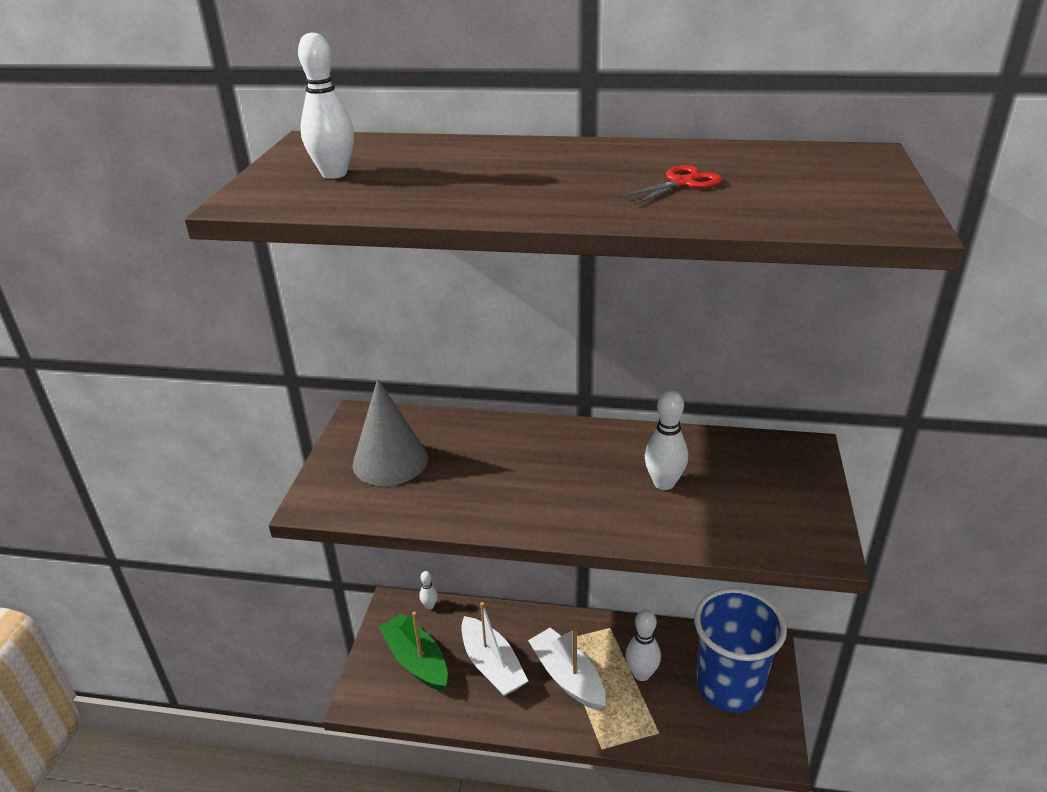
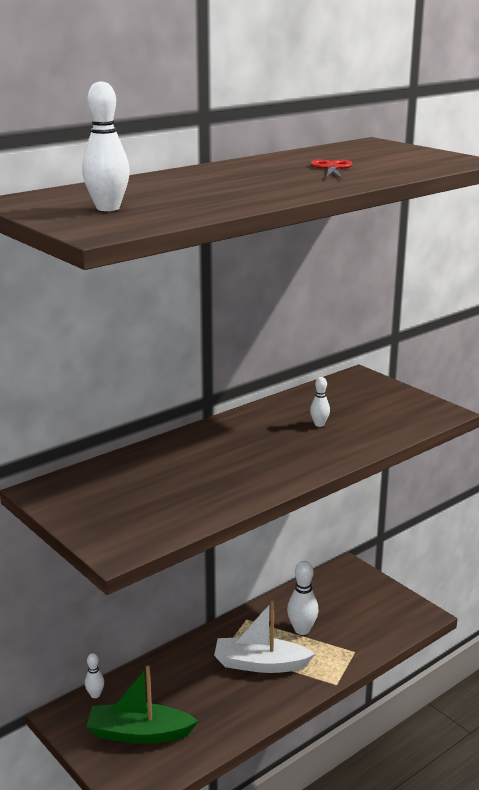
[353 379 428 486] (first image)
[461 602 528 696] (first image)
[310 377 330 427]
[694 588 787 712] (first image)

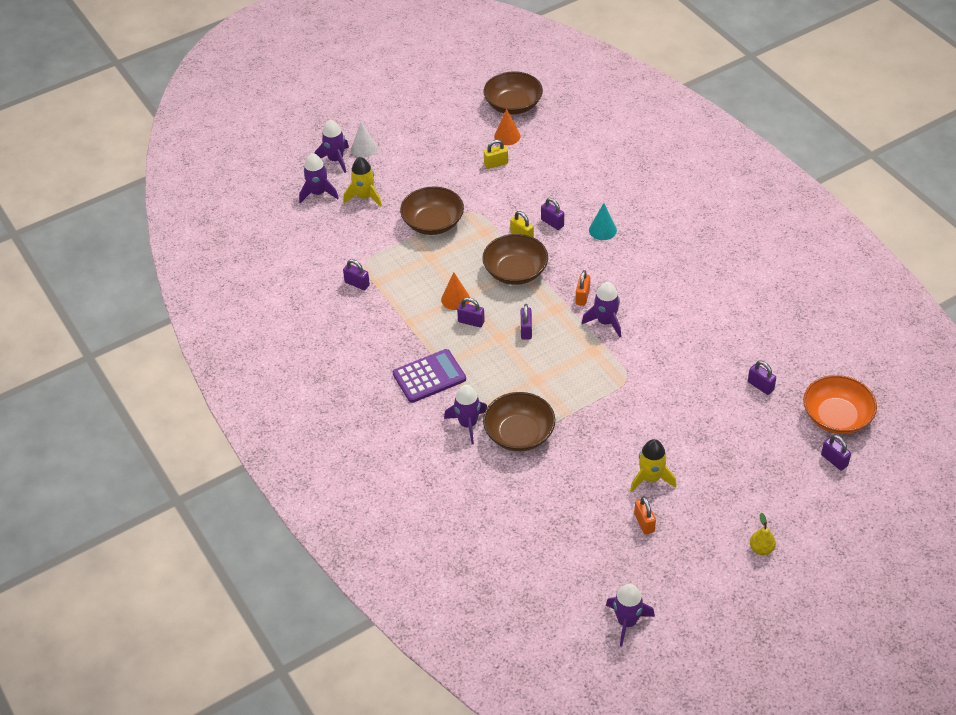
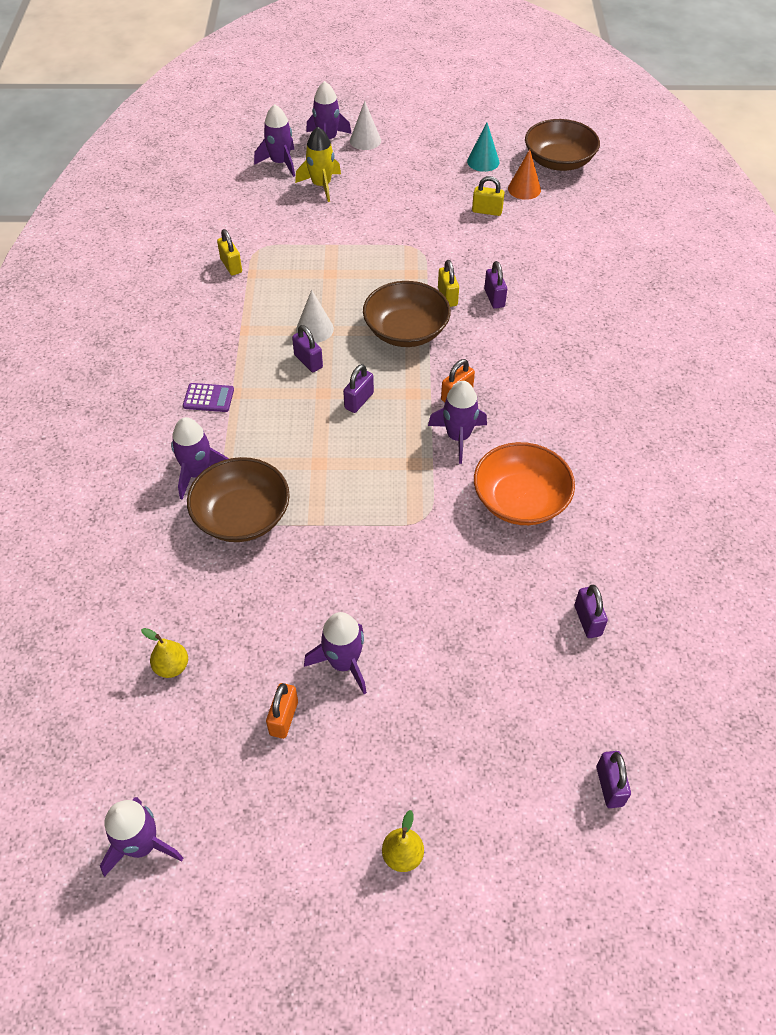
[217 229 242 275]
[183 383 234 412]
[400 186 464 235] (first image)
[296 290 334 343]
[467 122 499 172]
[304 612 367 694]
[474 442 575 525]
[141 628 188 678]

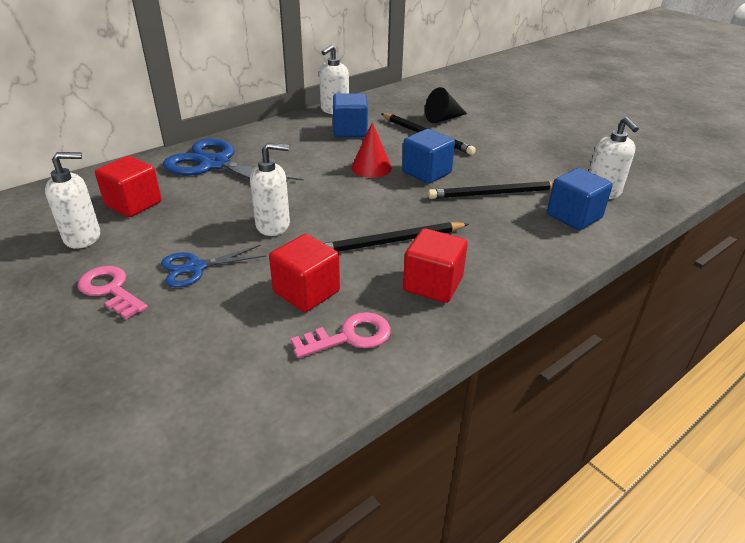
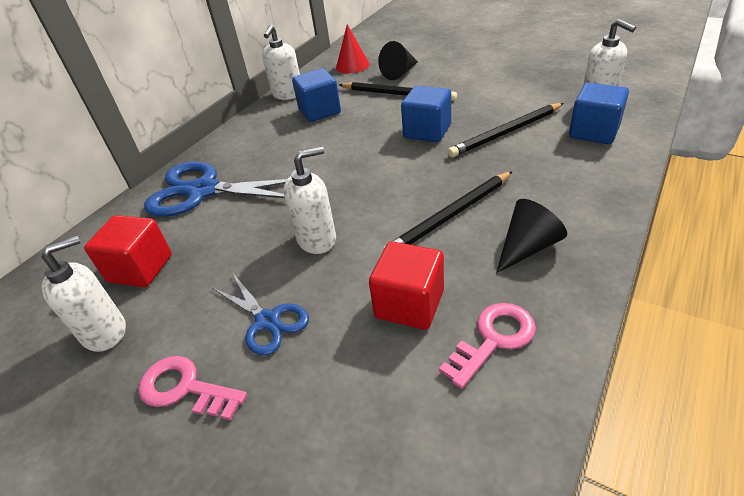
[212 274 309 356]
[336 24 369 73]
[496 199 567 273]

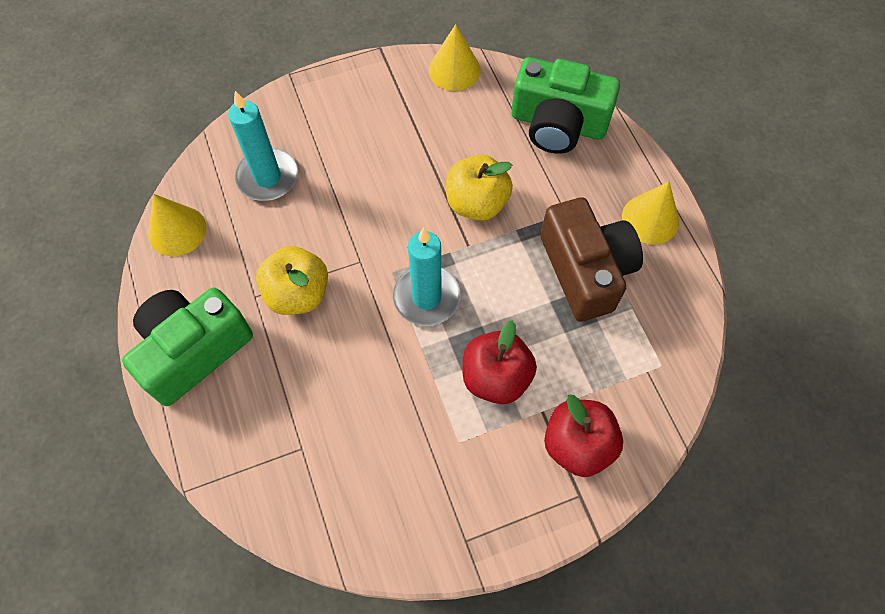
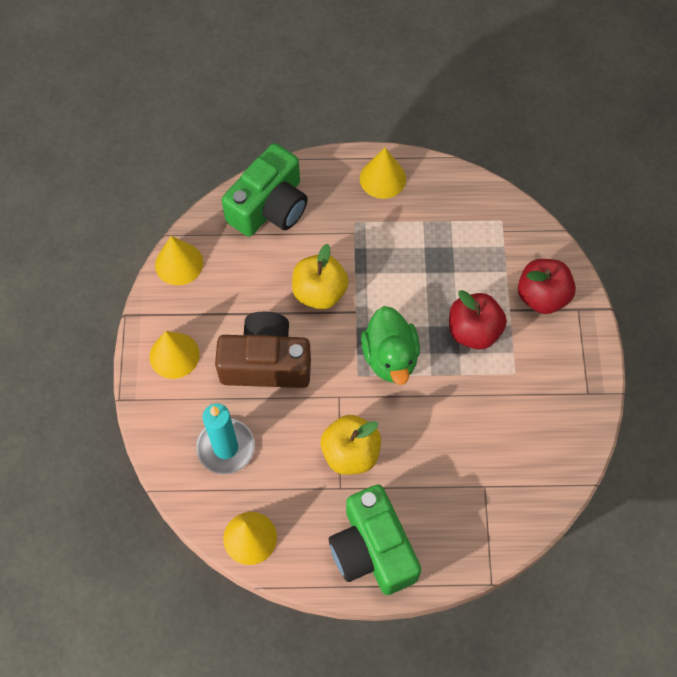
[361 306 420 385]
[215 312 311 388]
[149 331 200 379]

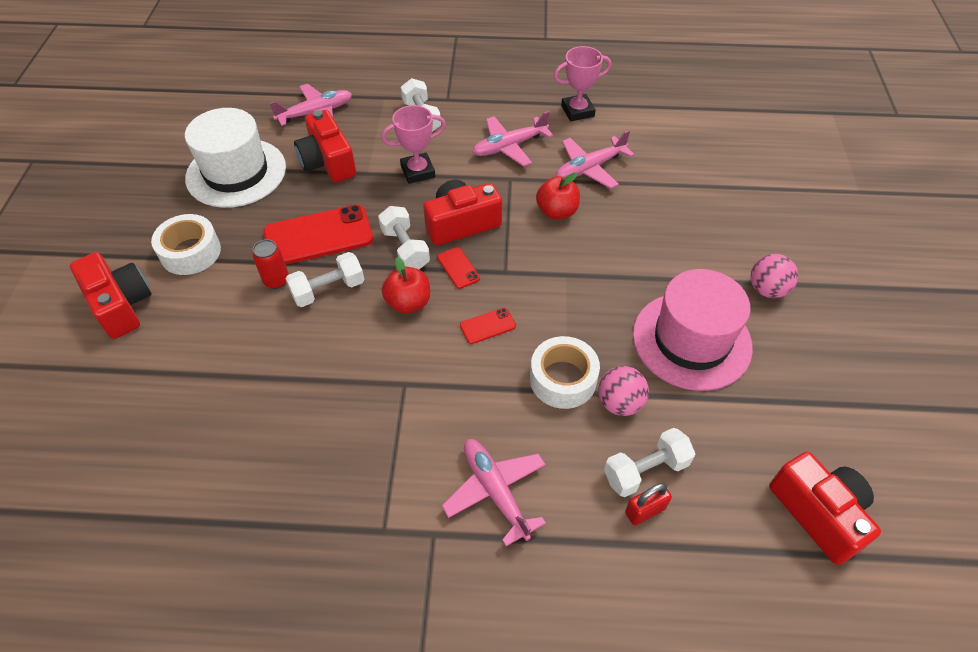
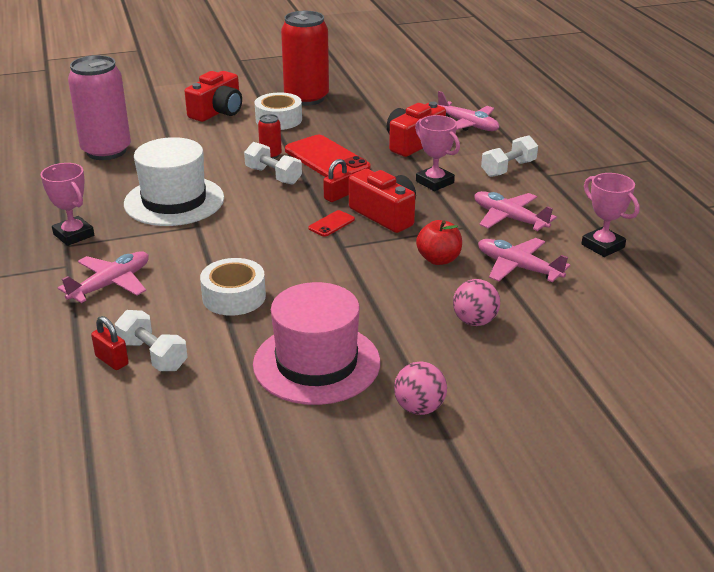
[124 137 224 226]
[323 159 352 202]
[382 257 430 314] (first image)
[460 308 516 344] (first image)
[453 279 500 326]
[769 452 881 565] (first image)
[41 163 94 246]
[68 55 131 160]
[281 11 329 106]

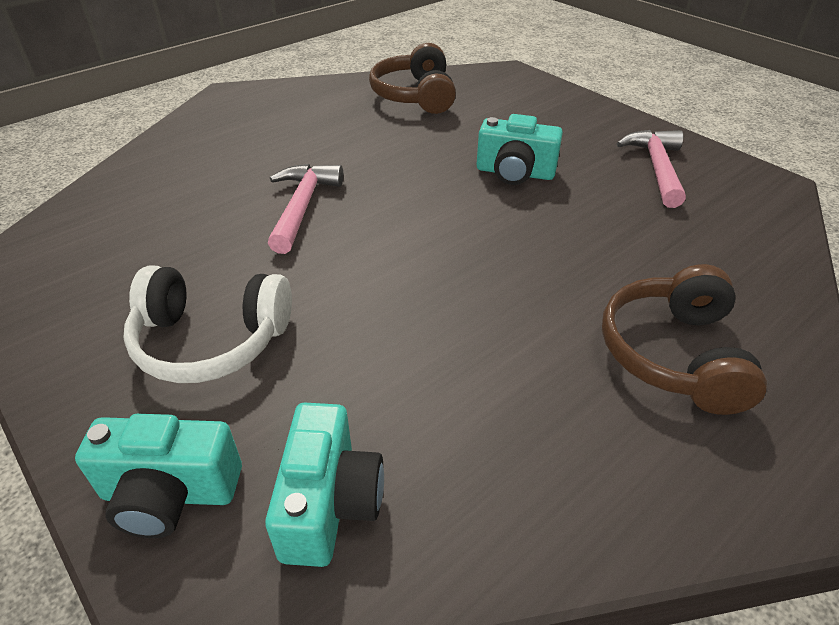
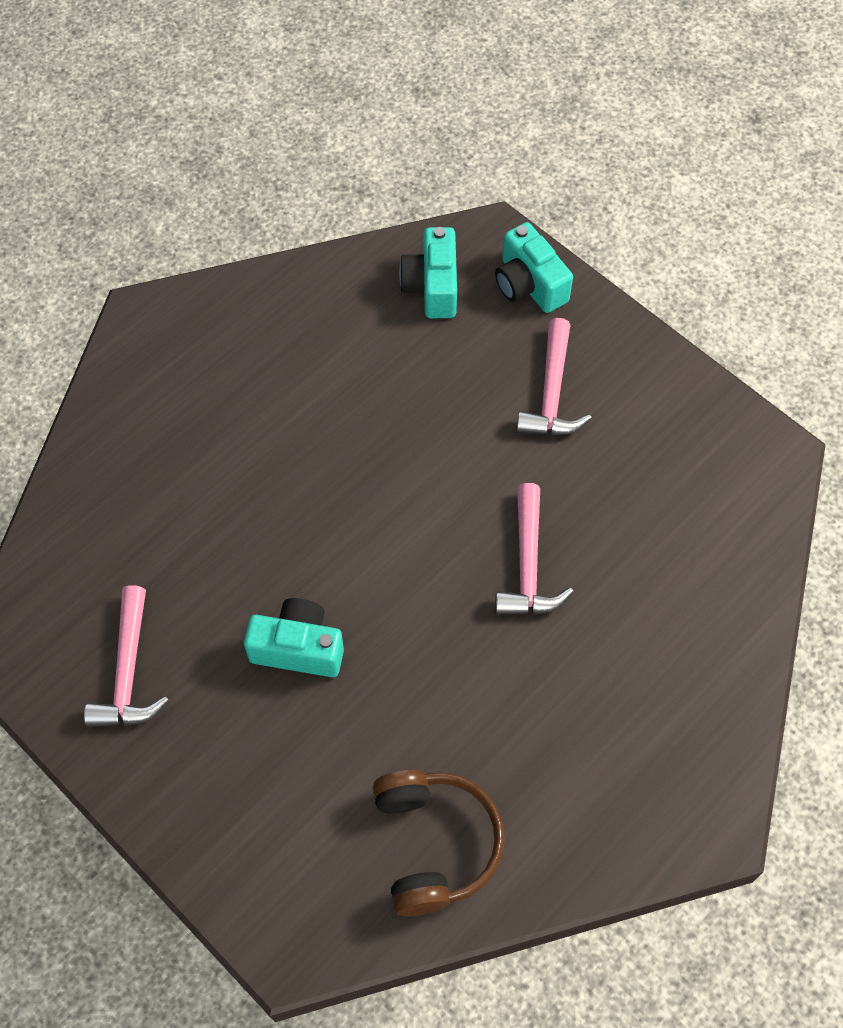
[495 222 573 313]
[516 318 592 435]
[602 264 767 415] (first image)

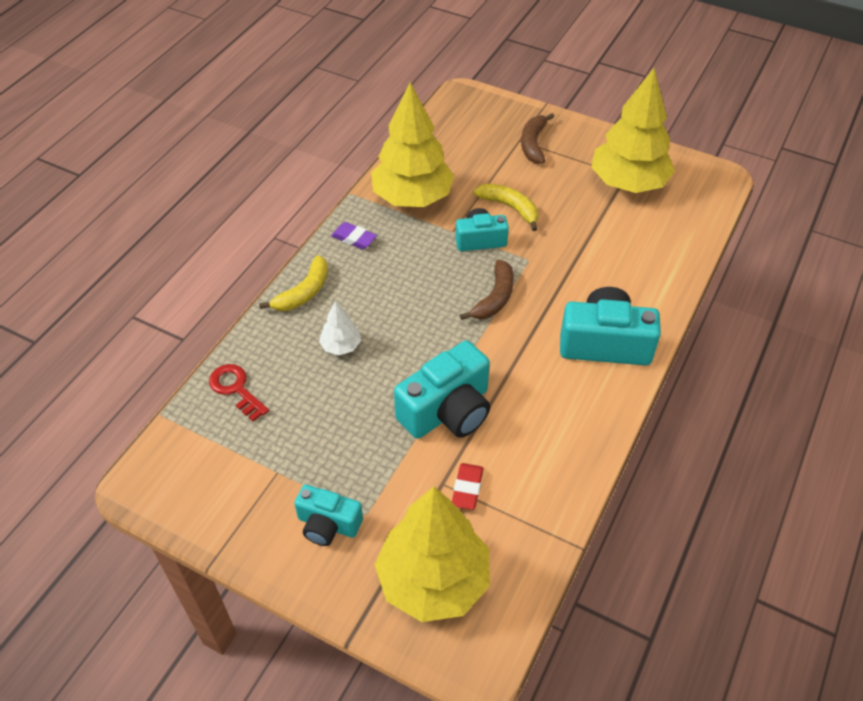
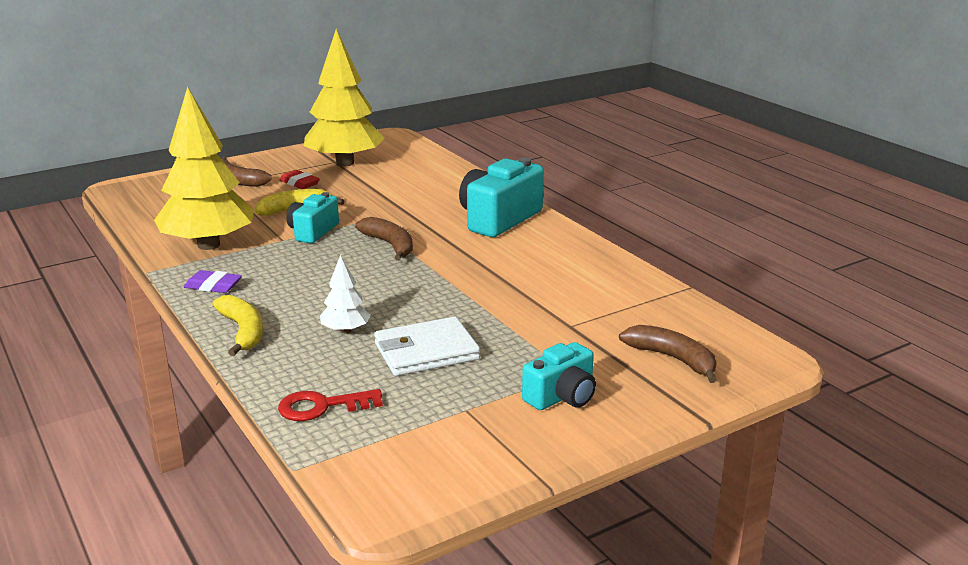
[184 270 242 293]
[619 325 717 383]
[394 341 490 439] (first image)
[279 170 320 189]
[374 317 480 376]

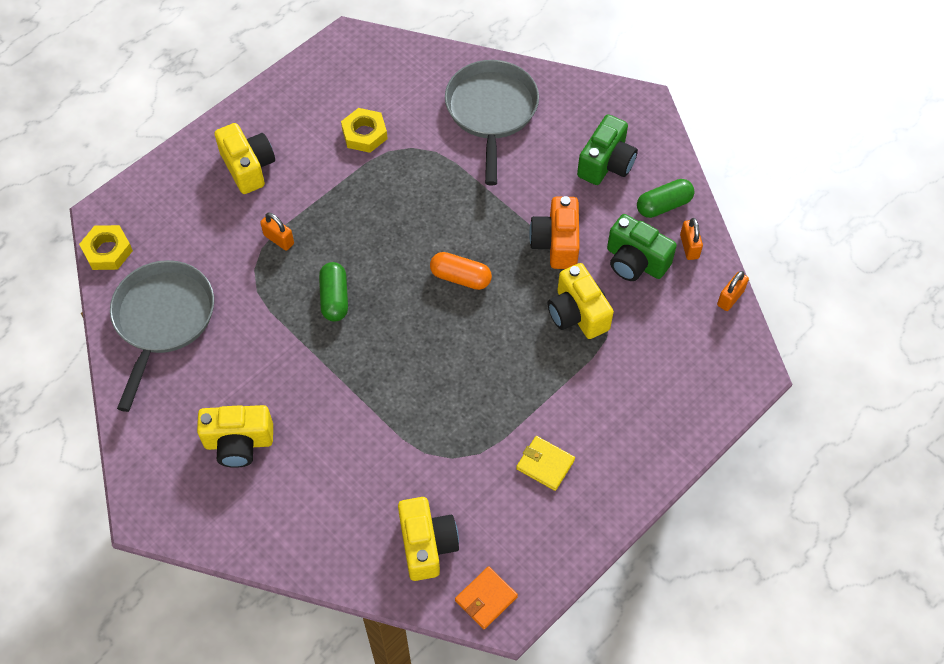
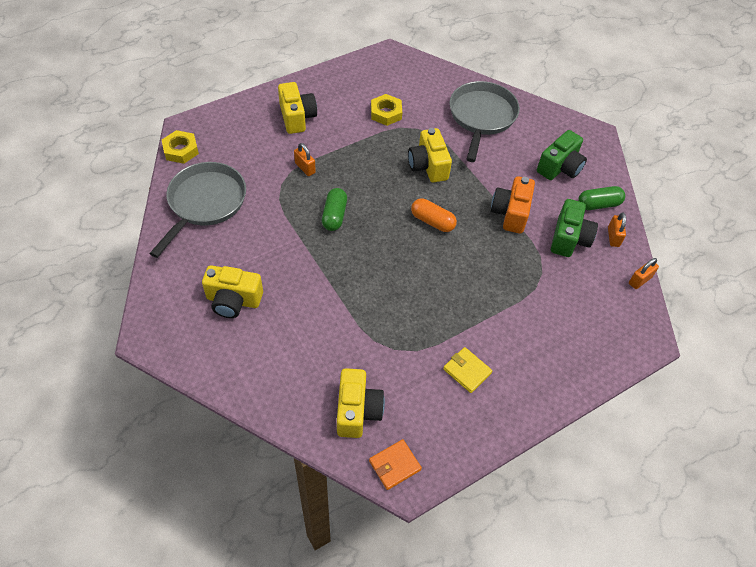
[408 128 452 183]
[551 199 598 257]

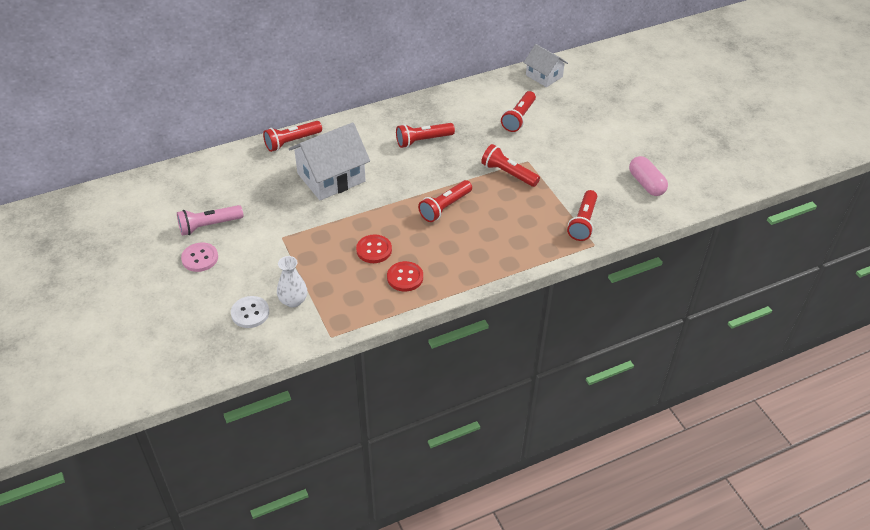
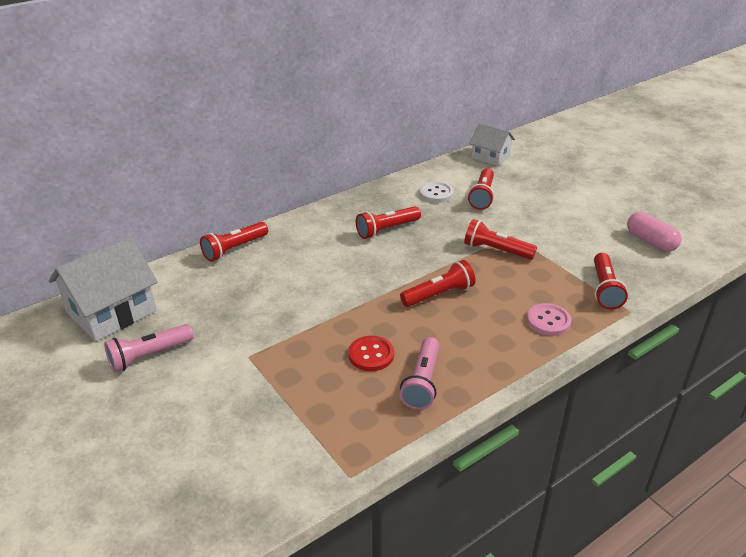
[527 303 571 336]
[419 181 454 203]
[277 256 307 307] (first image)
[49 236 158 342]
[400 337 440 410]
[400 260 476 307]

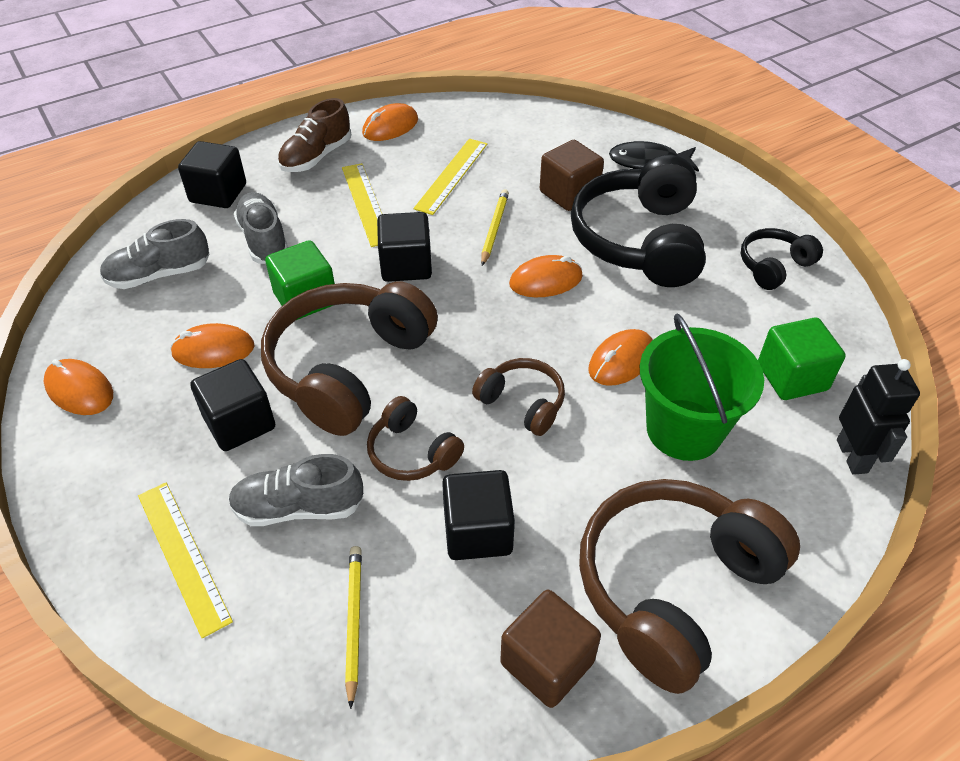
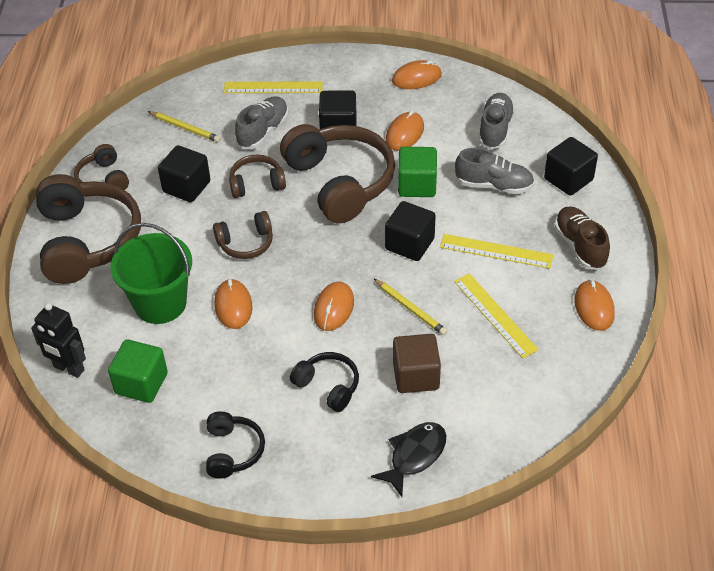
[74 144 129 190]
[290 352 359 412]

